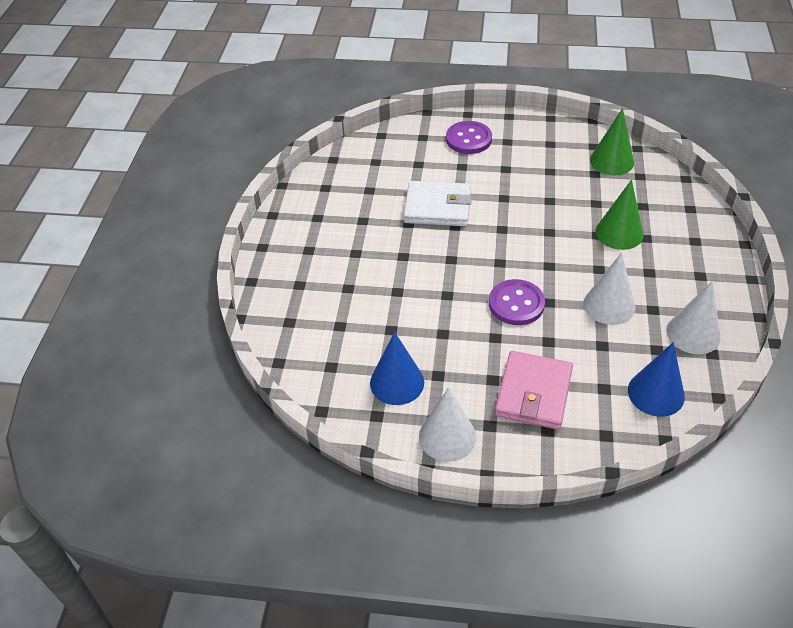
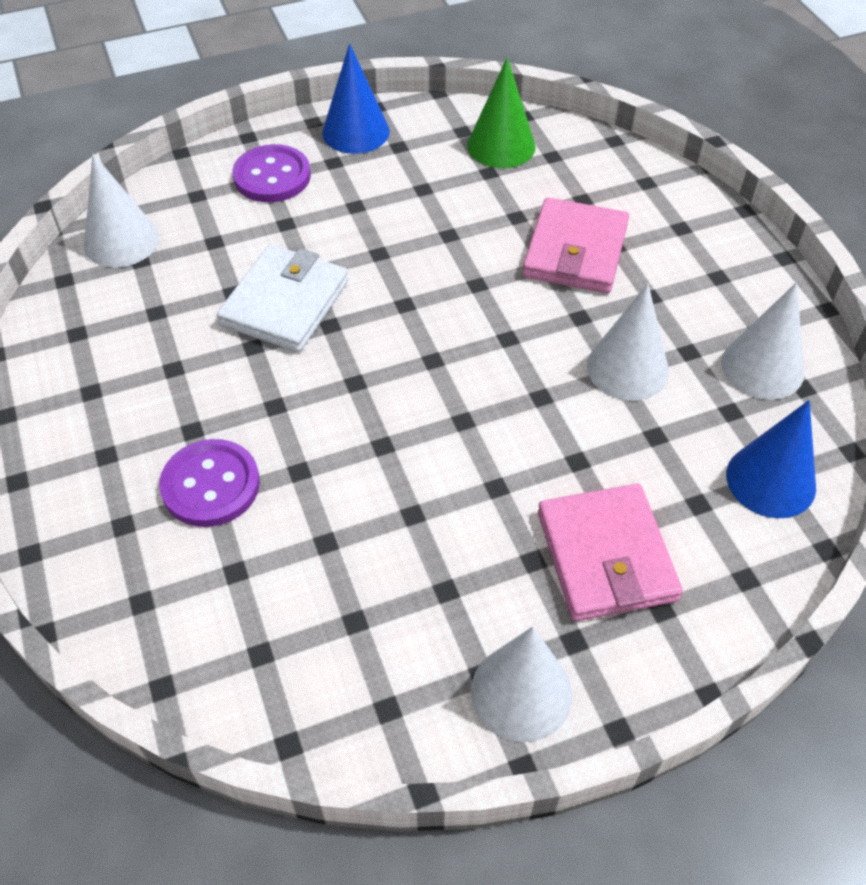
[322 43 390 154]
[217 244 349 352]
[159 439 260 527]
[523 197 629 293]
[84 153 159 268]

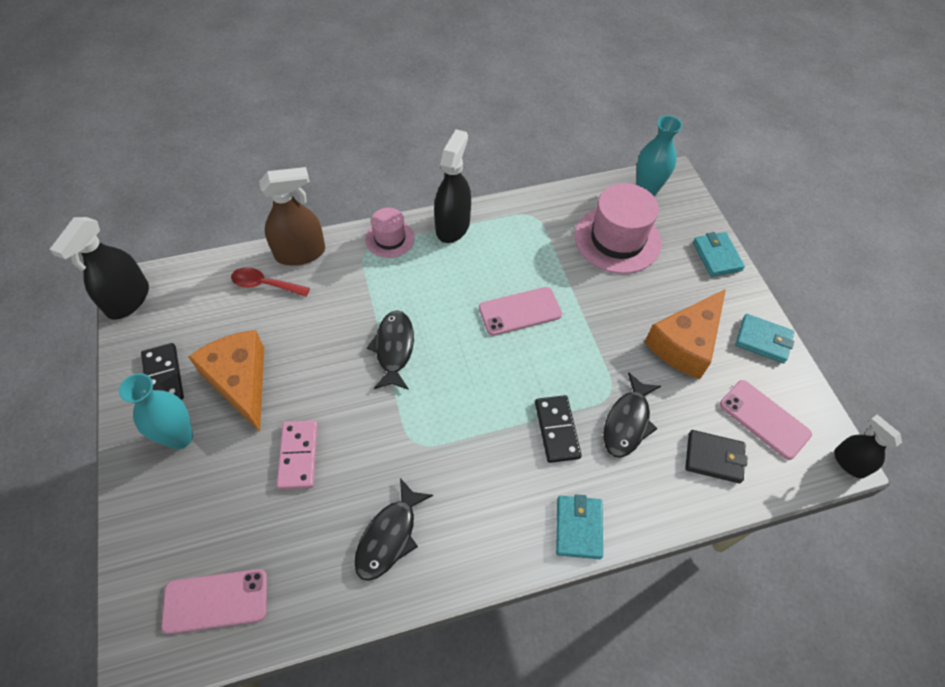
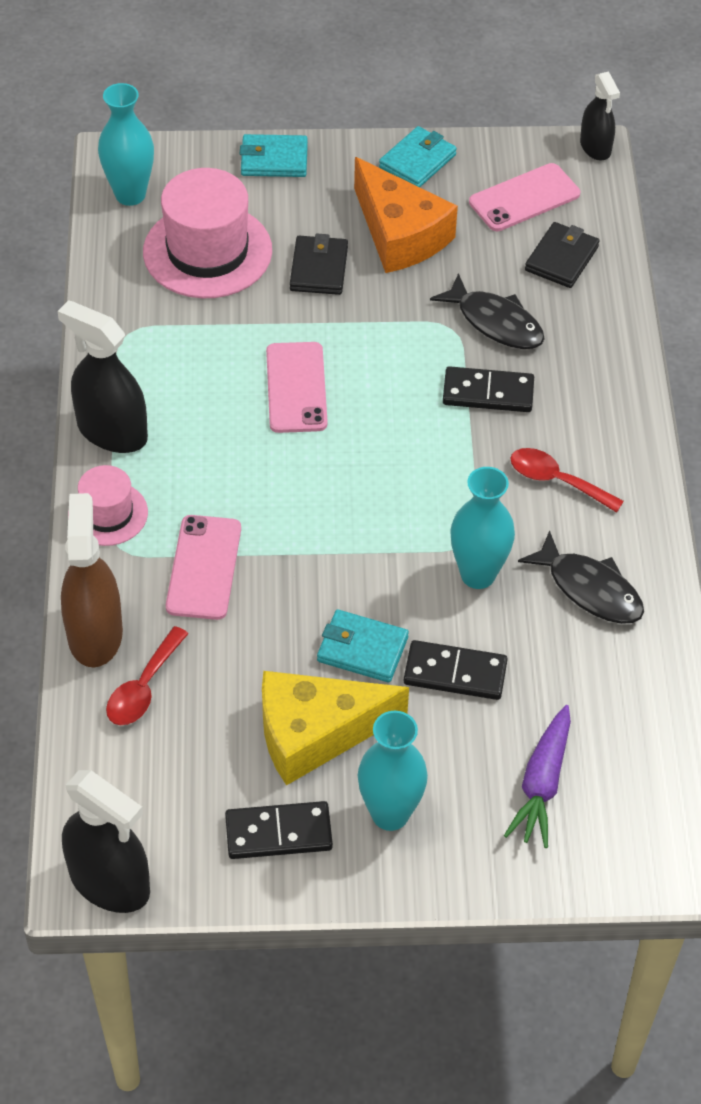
[166 515 241 620]
[262 671 409 786]
[404 640 508 700]
[367 310 414 390] (first image)
[317 610 409 682]
[580 71 620 161]
[290 234 348 295]
[450 467 515 589]
[504 705 571 848]
[510 448 624 513]

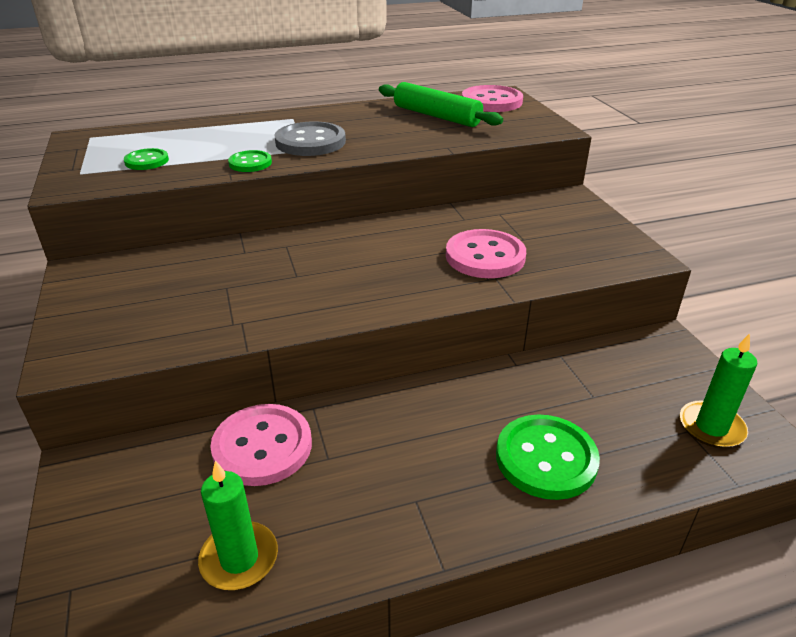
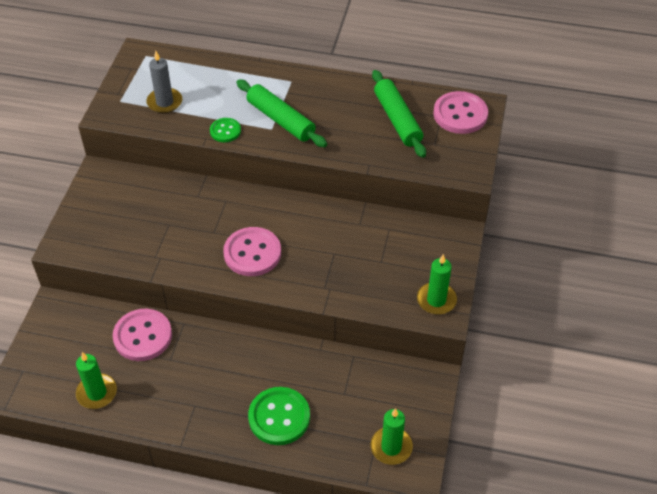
[146 51 182 113]
[236 79 327 147]
[223 227 281 276]
[417 254 457 314]

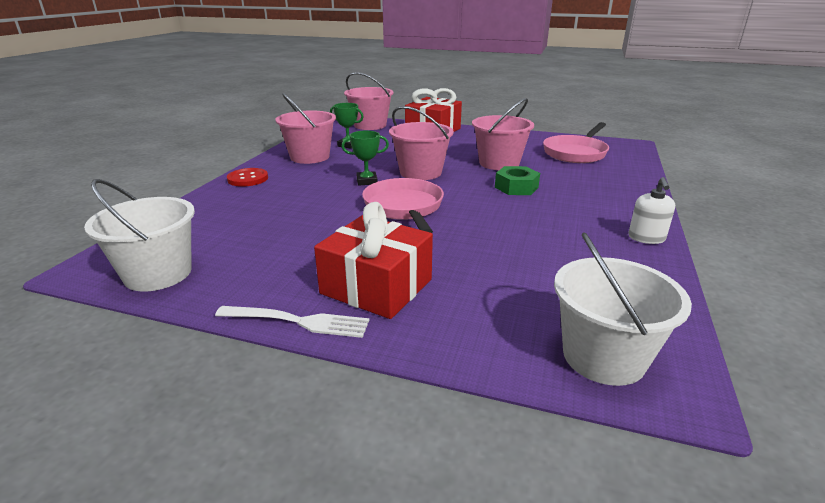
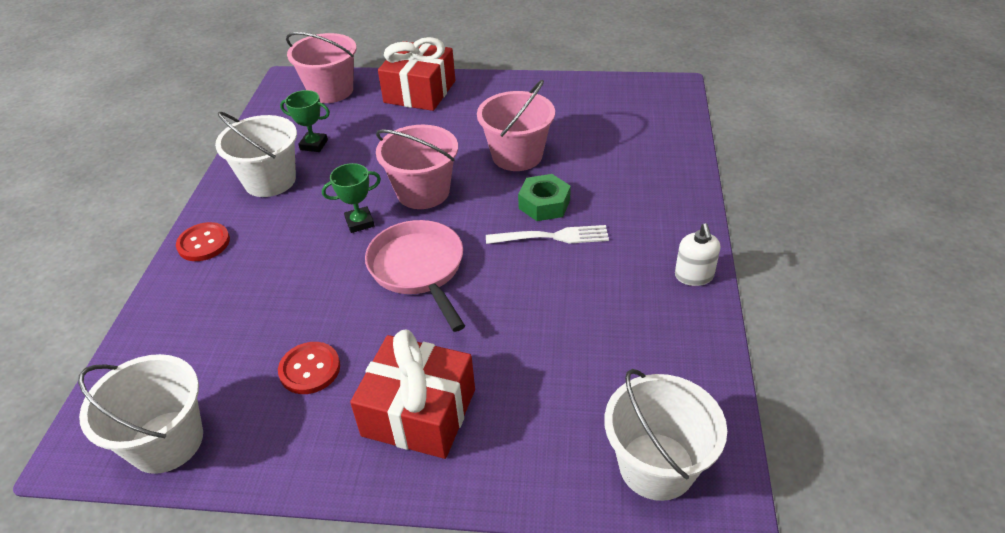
[486 225 609 244]
[215 112 297 197]
[543 122 609 163] (first image)
[278 342 340 394]

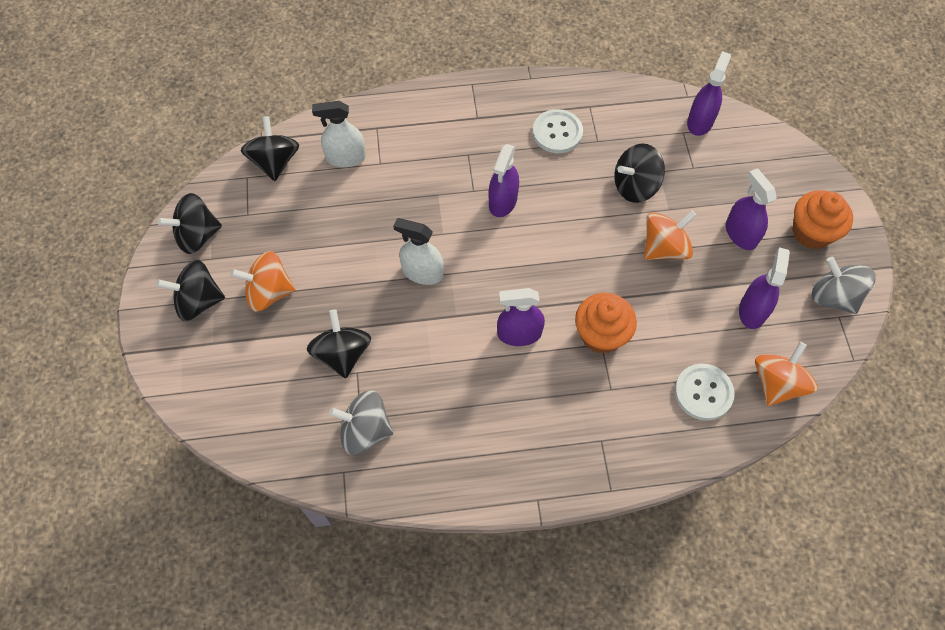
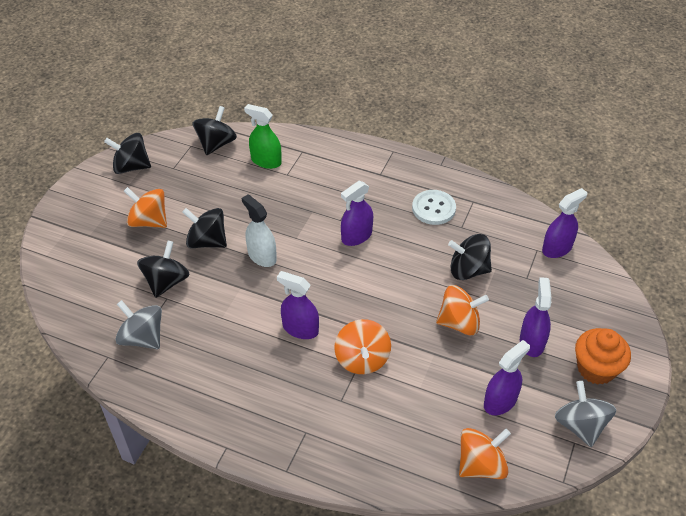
[182 208 227 248]
[244 104 282 169]
[334 319 391 374]
[675 364 735 421] (first image)

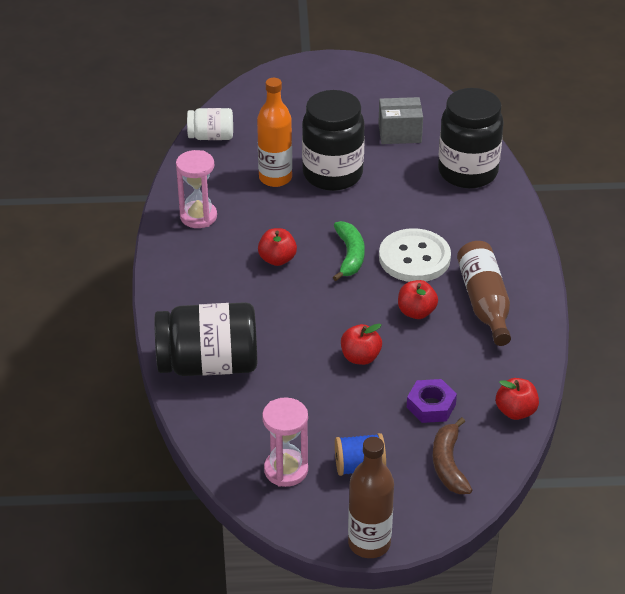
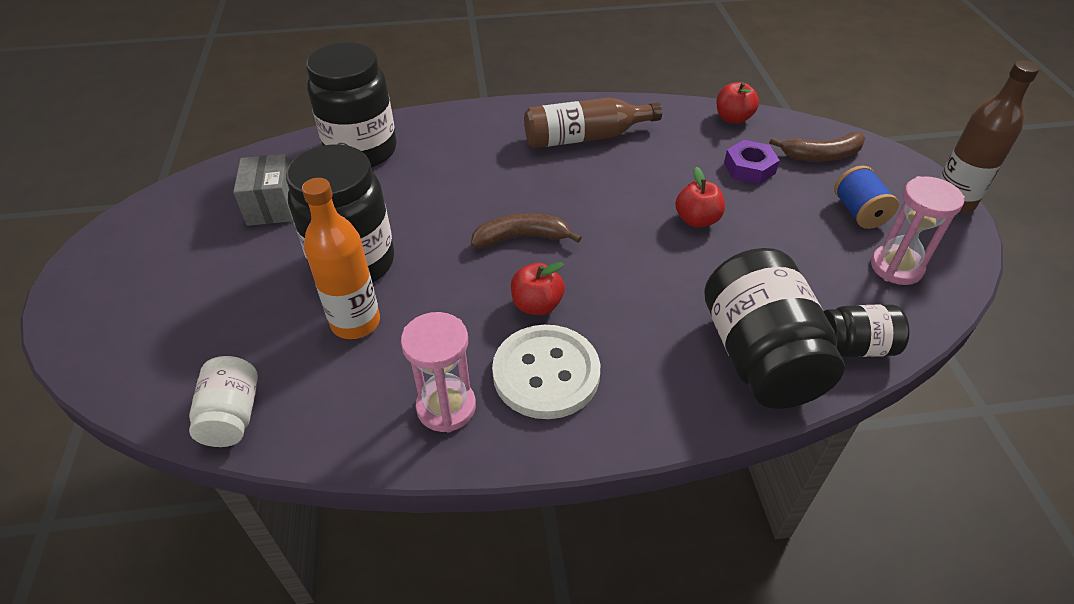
[471 213 582 248]
[492 325 600 419]
[398 280 438 319] (first image)
[823 304 910 357]

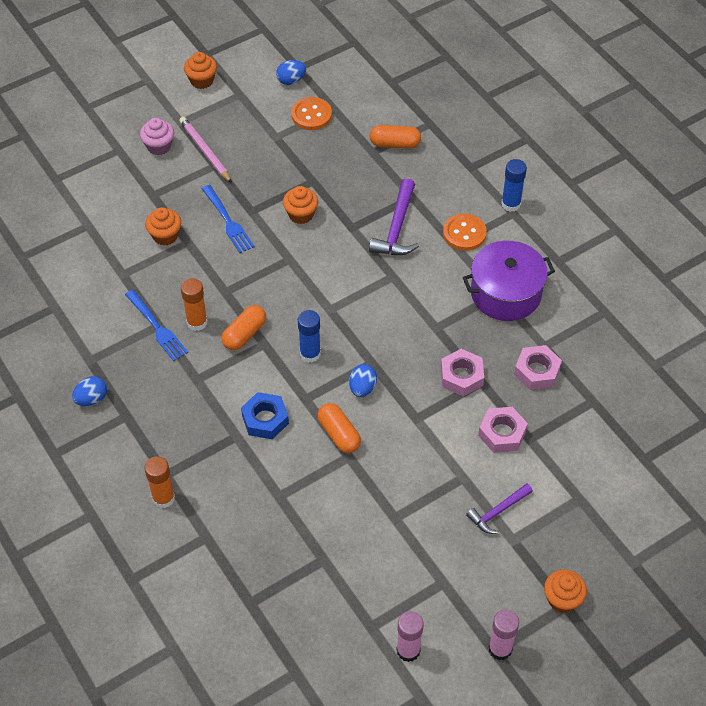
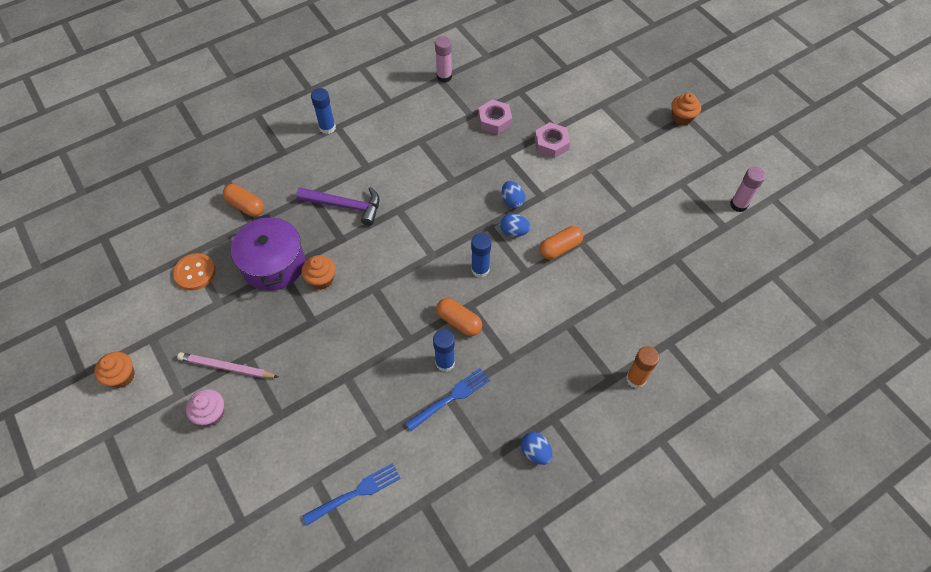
[145 207 181 245] (first image)
[177 352 278 378]
[433 329 455 372]
[302 463 401 526]
[241 392 289 439] (first image)
[502 181 525 208]
[223 184 264 217]
[441 349 484 396] (first image)
[443 214 487 251] (first image)
[231 214 305 291]
[466 483 533 534] (first image)
[435 36 452 82]

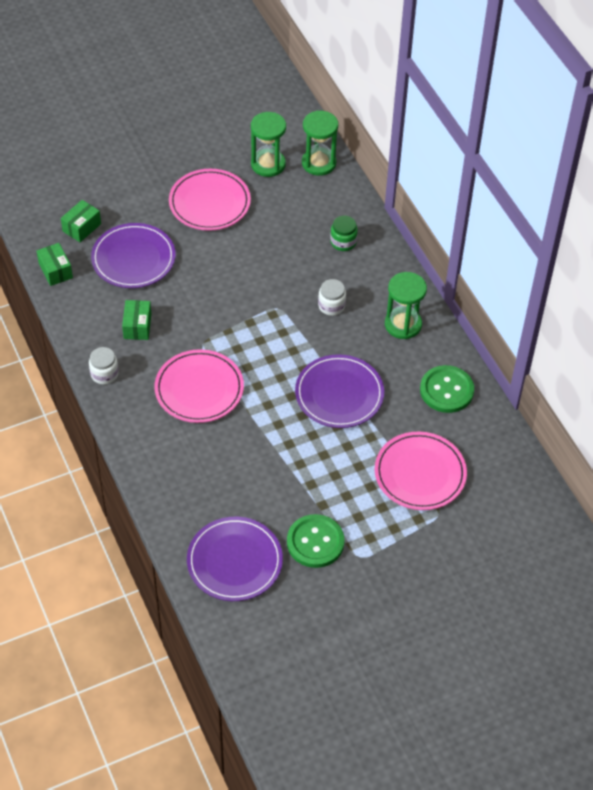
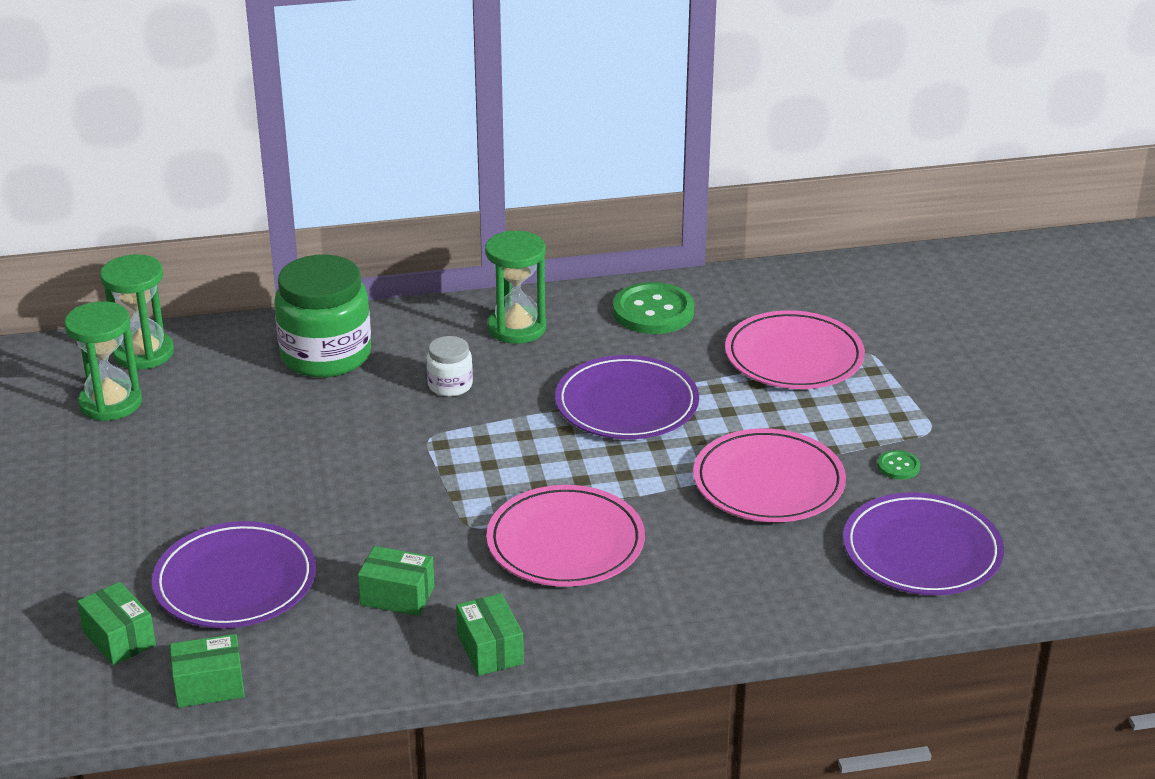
[456 593 524 676]
[693 428 846 522]
[878 450 920 480]
[274 254 371 378]

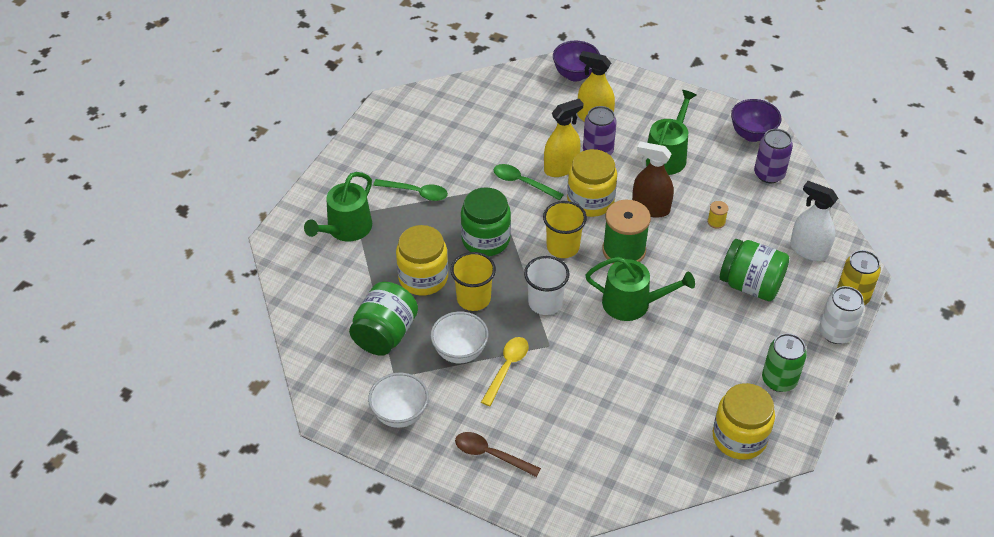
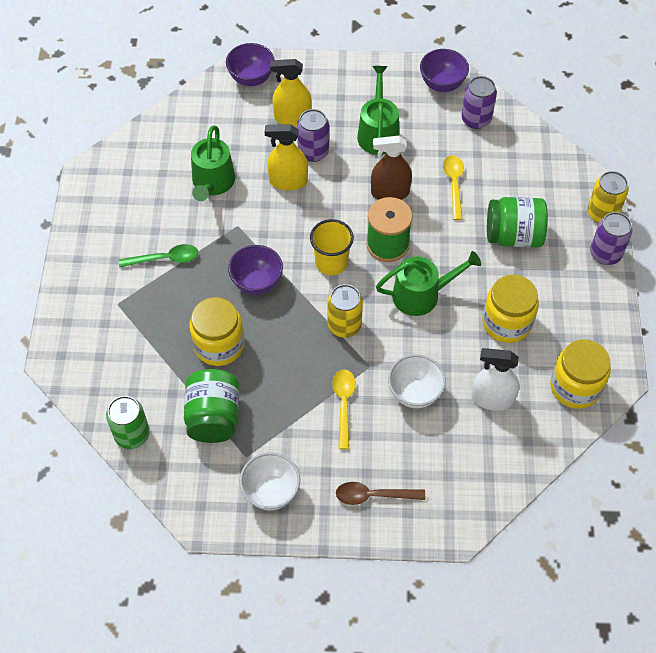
[191 125 235 201]
[388 354 446 408]
[451 252 496 311] (first image)
[228 245 283 295]
[493 164 564 200] (first image)
[328 284 363 338]
[265 124 308 191]
[482 275 539 343]
[443 155 464 220]
[106 396 150 449]
[472 348 520 411]
[590 212 632 265]

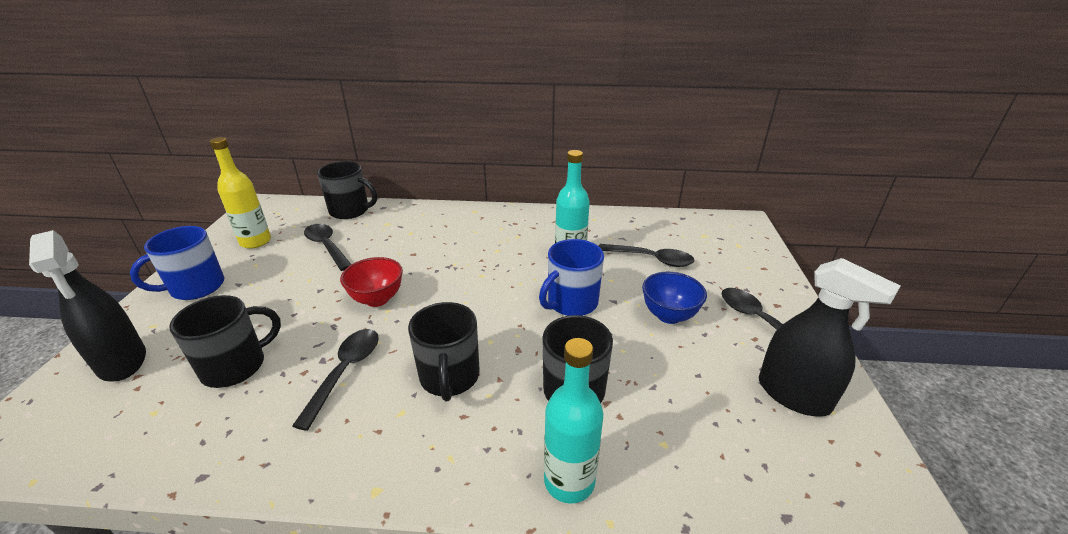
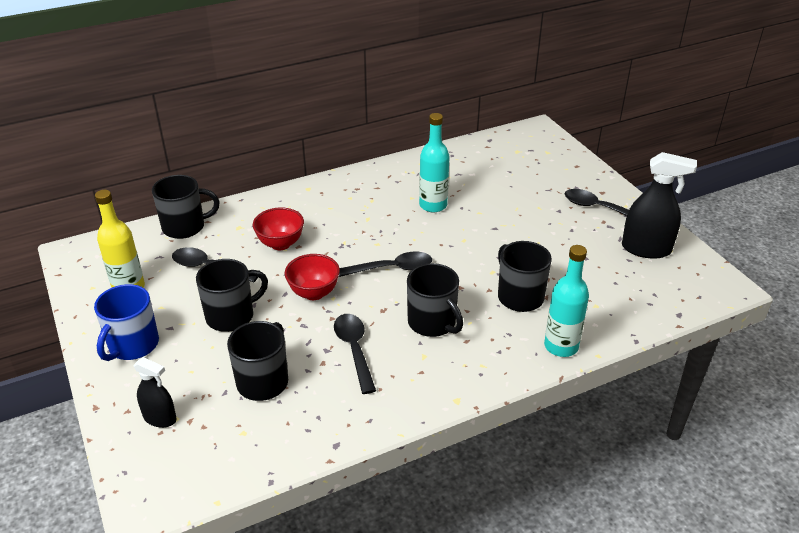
[133 357 177 428]
[539 239 604 316] (first image)
[339 251 432 277]
[642 272 707 324] (first image)
[196 259 268 332]
[253 207 304 250]

